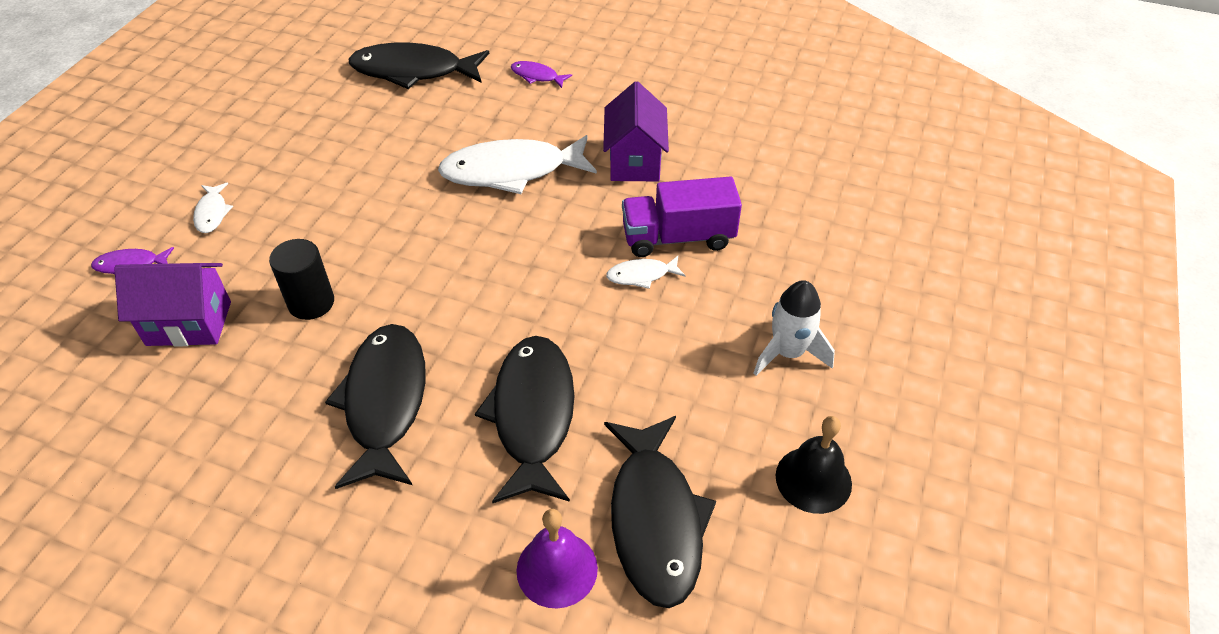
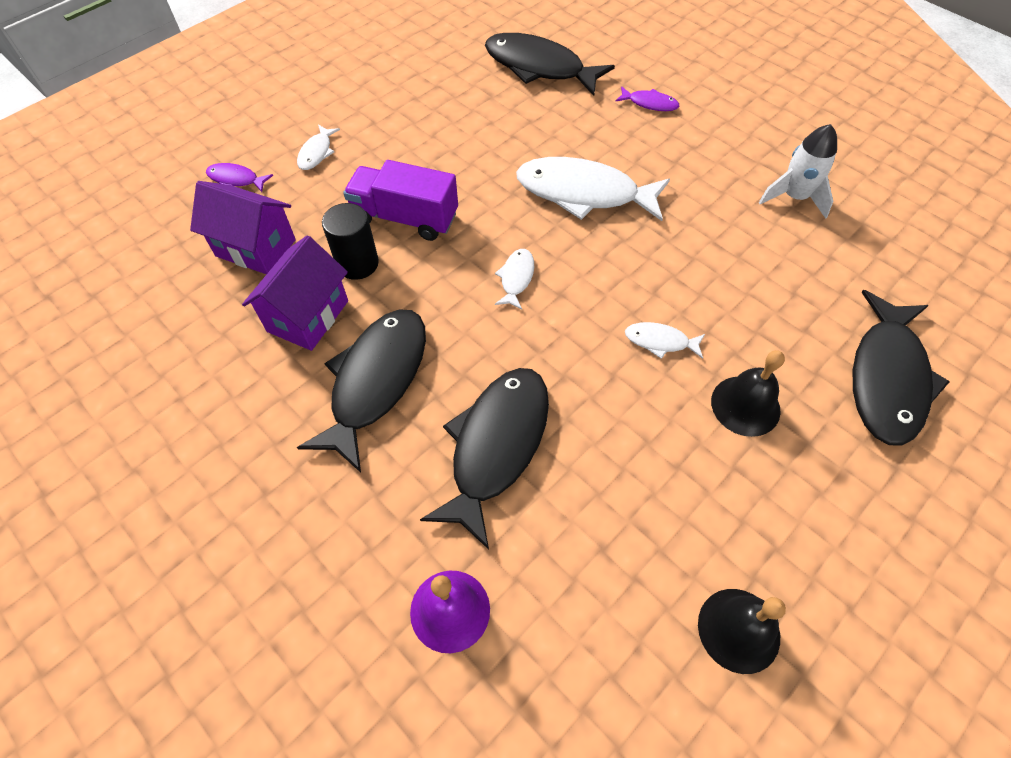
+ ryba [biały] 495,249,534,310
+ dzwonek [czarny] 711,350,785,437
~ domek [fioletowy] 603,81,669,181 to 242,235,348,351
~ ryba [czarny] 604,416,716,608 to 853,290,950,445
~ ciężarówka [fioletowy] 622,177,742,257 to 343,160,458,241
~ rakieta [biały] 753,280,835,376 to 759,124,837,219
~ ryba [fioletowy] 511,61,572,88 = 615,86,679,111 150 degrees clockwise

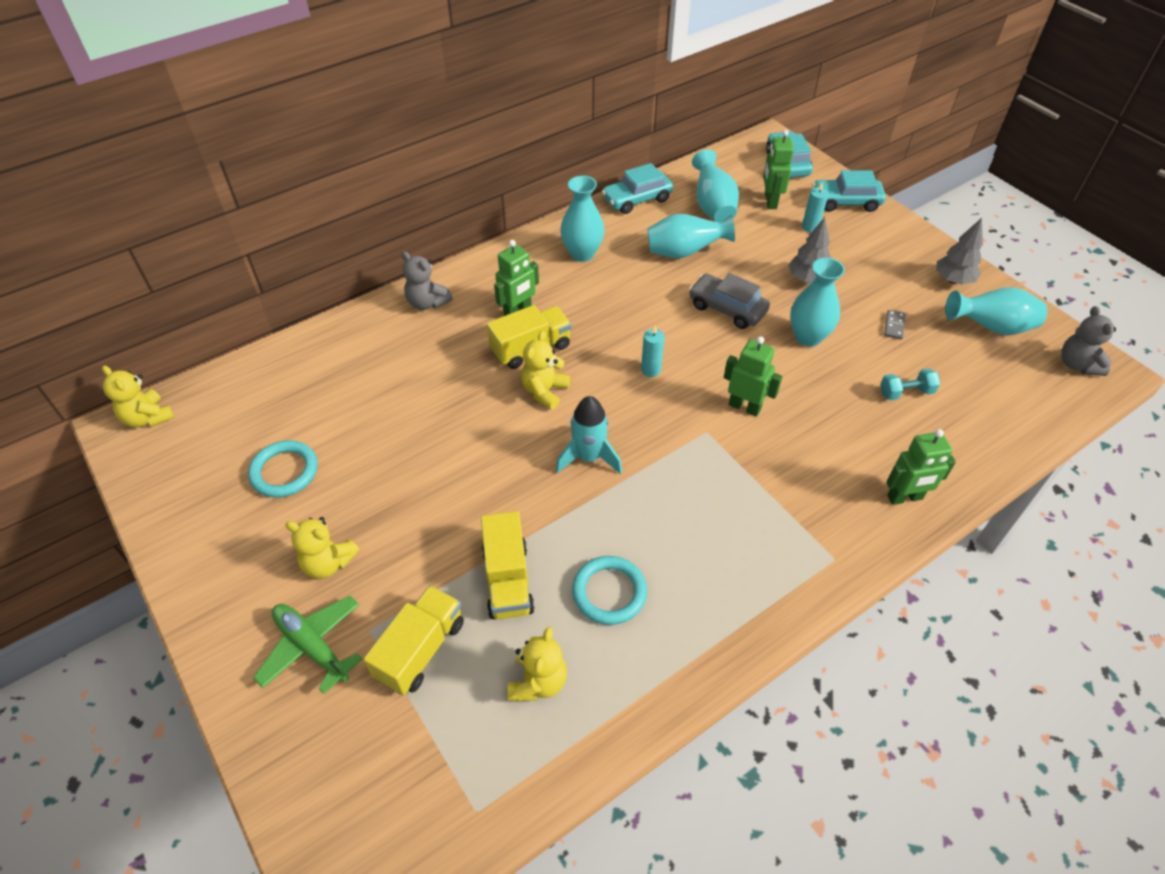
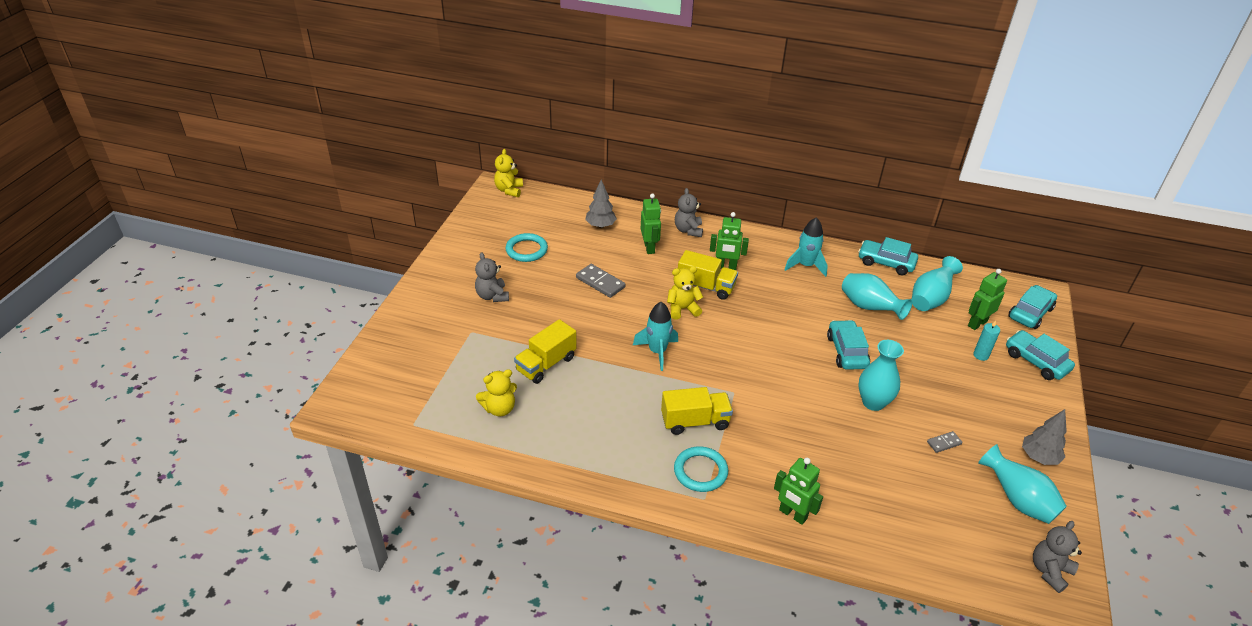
- samolot [zielony] 253,596,362,694
- świeca [turkusowy] 641,326,665,377
- hantel [turkusowy] 880,368,940,400
+ kostka domina [szary] 576,264,626,298
~ ciężarówka [żółty] 364,585,464,696 to 661,387,733,435
~ pierścień [turkusowy] 572,556,647,625 to 674,446,728,492
~ robot [zielony] 724,336,782,417 to 641,194,661,254
~ drzewko [szary] 788,217,831,283 to 585,180,617,228
~ wazon [turkusowy] 560,176,604,262 to rakieta [turkusowy] 784,218,828,277
~ miś [żółty] 285,517,359,579 to miś [szary] 475,252,509,302
~ samochód [szary] 689,273,770,329 to samochód [turkusowy] 827,320,870,370

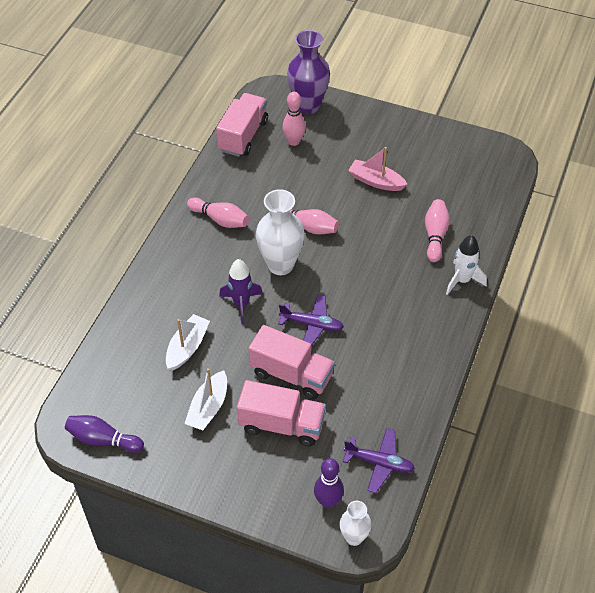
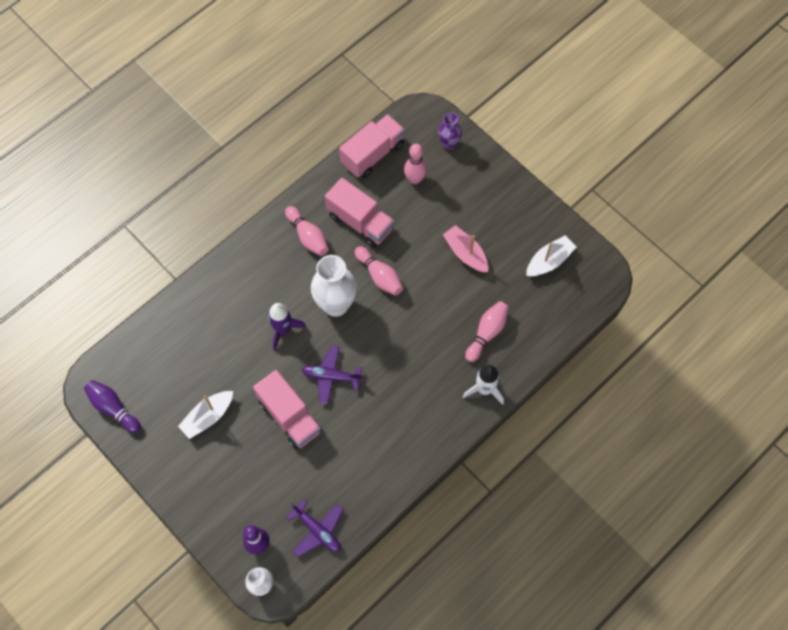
~ łódka [biały] 166,314,210,371 to 526,235,576,277
~ ciężarówka [różowy] 237,380,326,447 to 325,178,395,248
~ samolot [fioletowy] 278,295,344,346 = 301,345,363,405 150 degrees clockwise
~ wazon [fioletowy] 287,30,330,114 = 438,112,462,150 x0.56

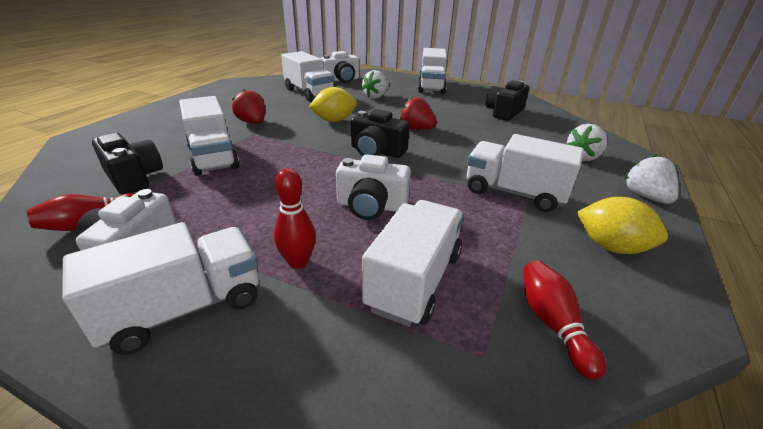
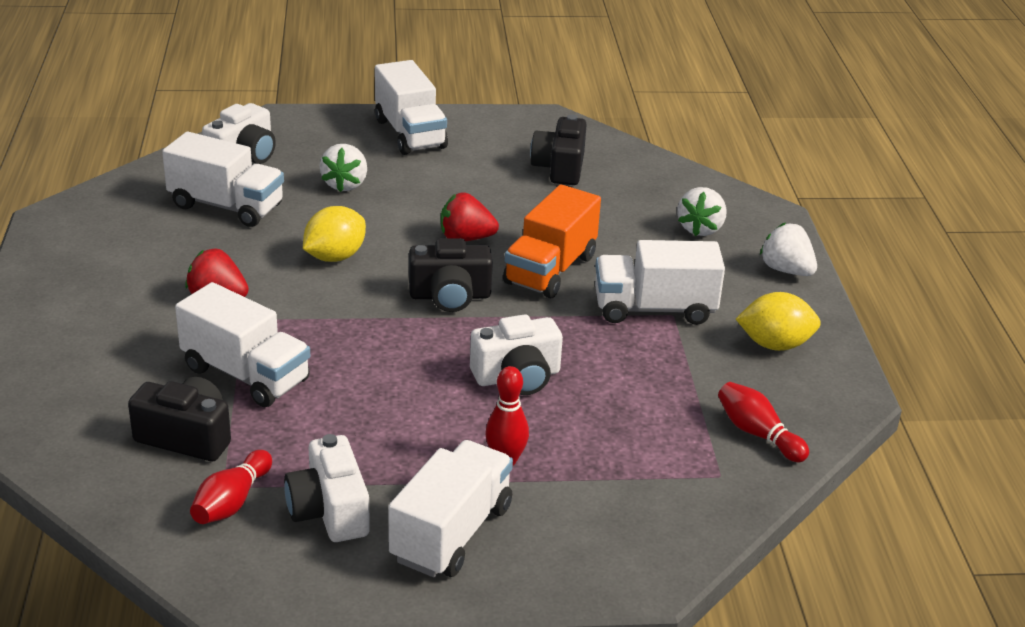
- ciężarówka [biały] 362,200,464,327
+ ciężarówka [pomarańczowy] 503,184,601,298

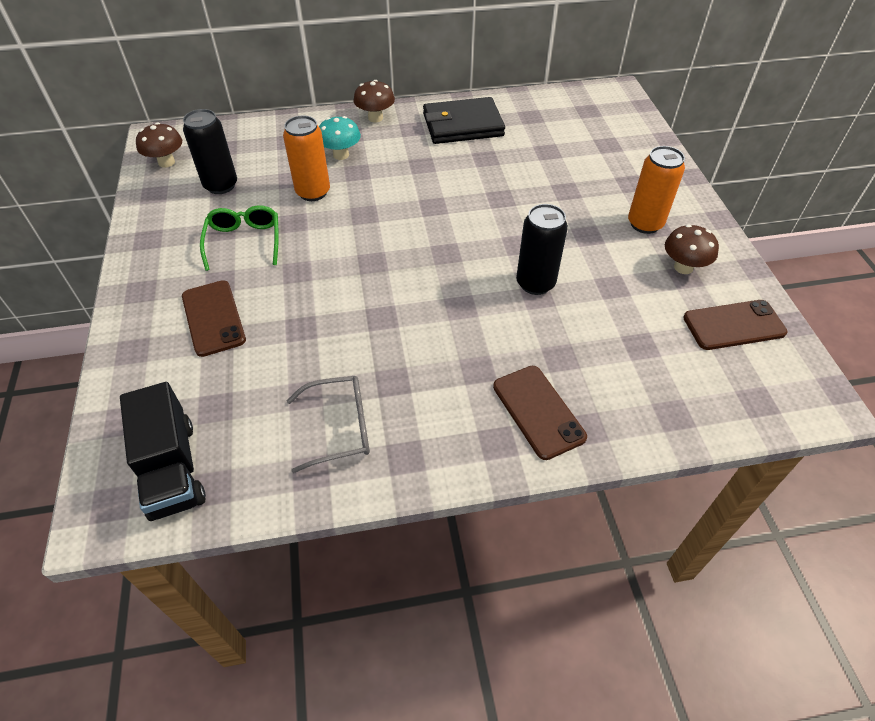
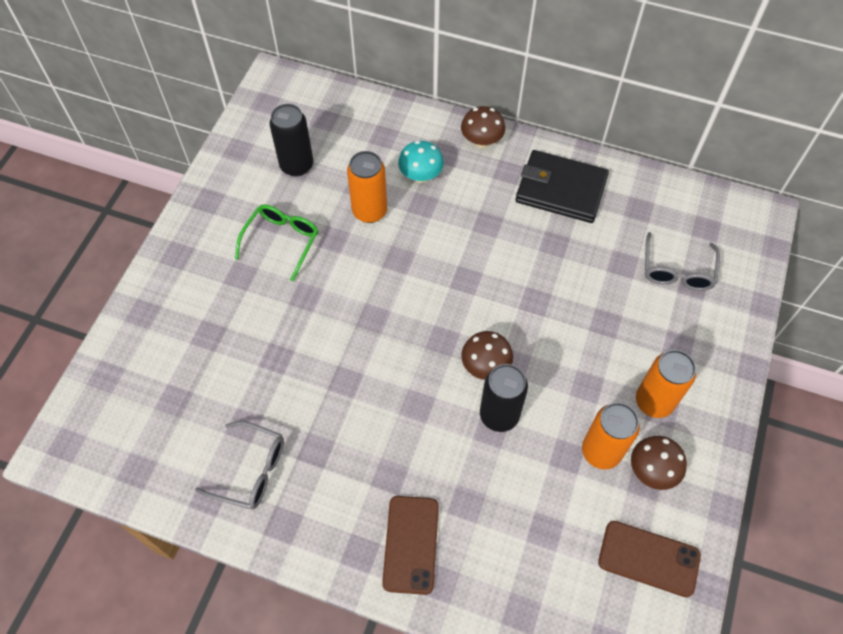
- ciężarówka [czarny] 120,382,206,521
- telefon [brązowy] 182,280,246,357
+ puszka [pomarańczowy] 582,402,640,469
+ okulary [szary] 645,232,720,291
~ grzyb [brązowy] 136,122,182,168 to 461,331,513,380

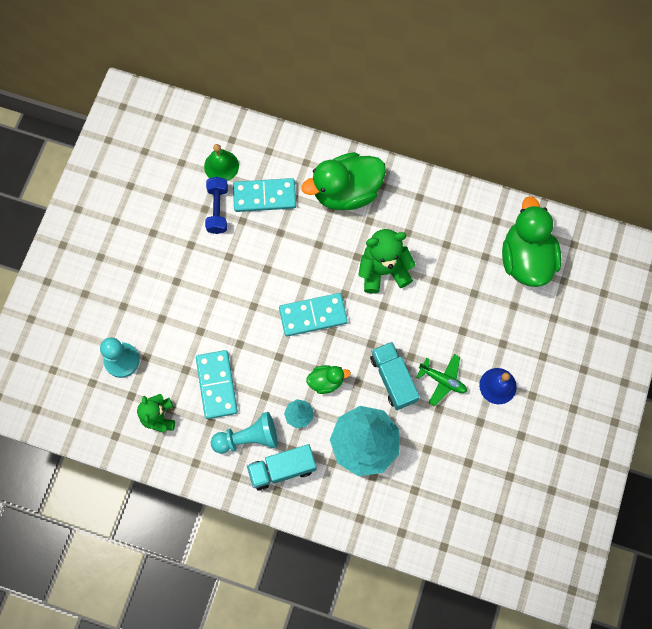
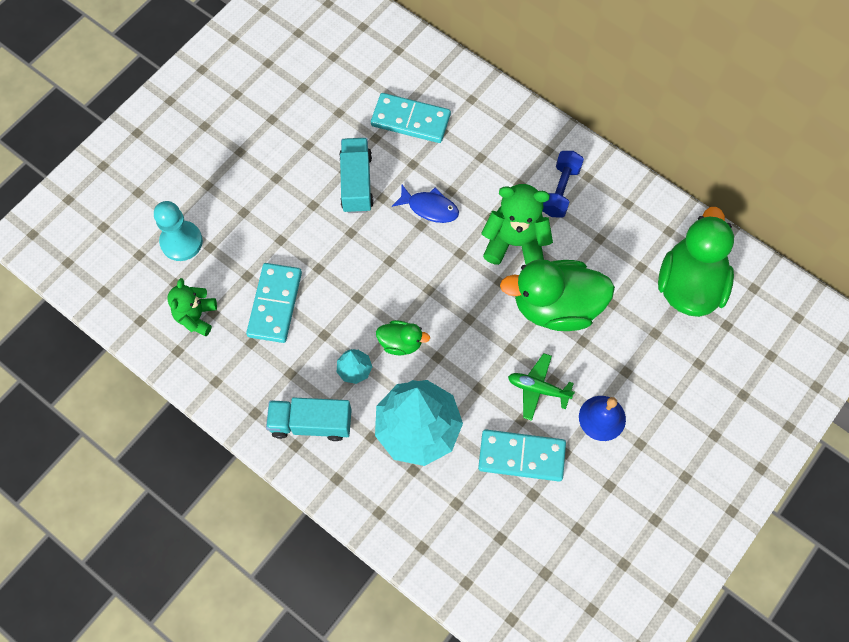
- dzwonek [zielony] 204,144,239,181
- pionek [turkusowy] 211,412,278,453
+ ryba [niebieski] 392,185,459,223
~ hantel [niebieski] 205,177,228,234 to 542,151,584,218
~ kostka domina [turkusowy] 279,293,348,337 to 478,430,566,481
~ kaczka [zielony] 301,152,386,210 to 500,259,615,331
~ ciężarówka [turkusowy] 370,342,420,410 to 339,138,374,213
~ samolot [zielony] 416,354,467,406 = 508,353,575,421 150 degrees clockwise

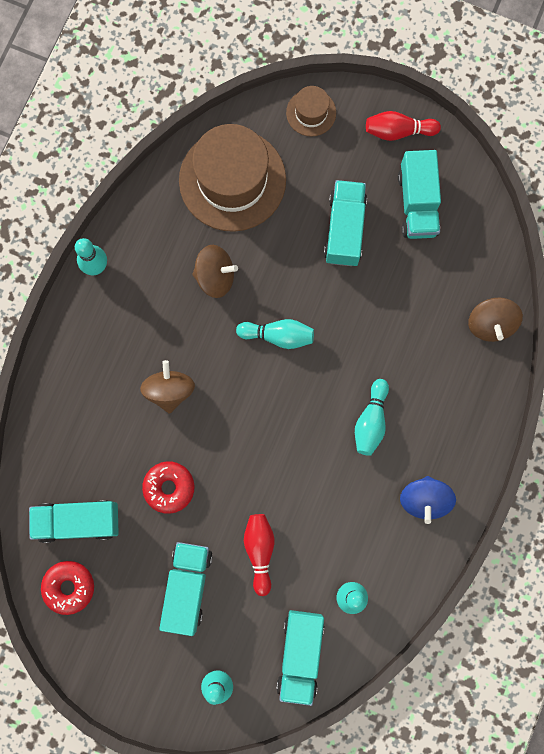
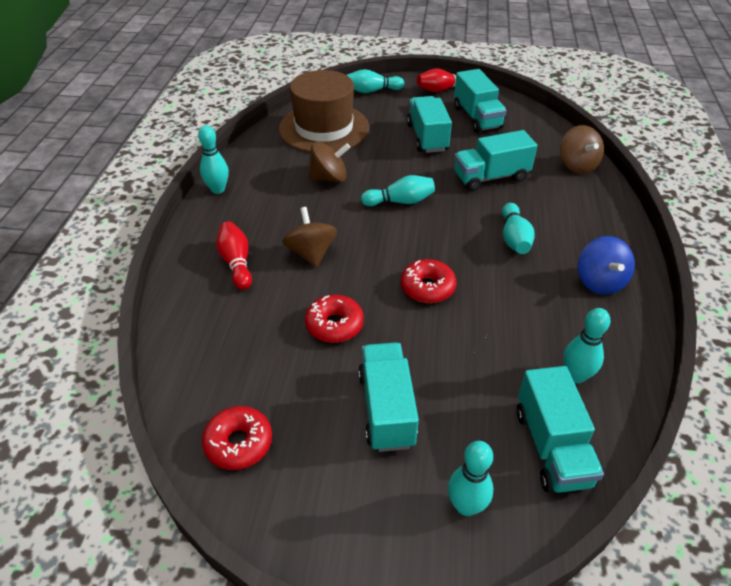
+ donut [czerwony] 401,259,456,303
~ ciężarówka [turkusowy] 29,500,119,543 to 454,130,537,191
~ kręgiel [czerwony] 244,514,274,596 to 217,221,252,290
~ kapelusz [brązowy] 286,86,336,137 to kręgiel [turkusowy] 347,69,404,93

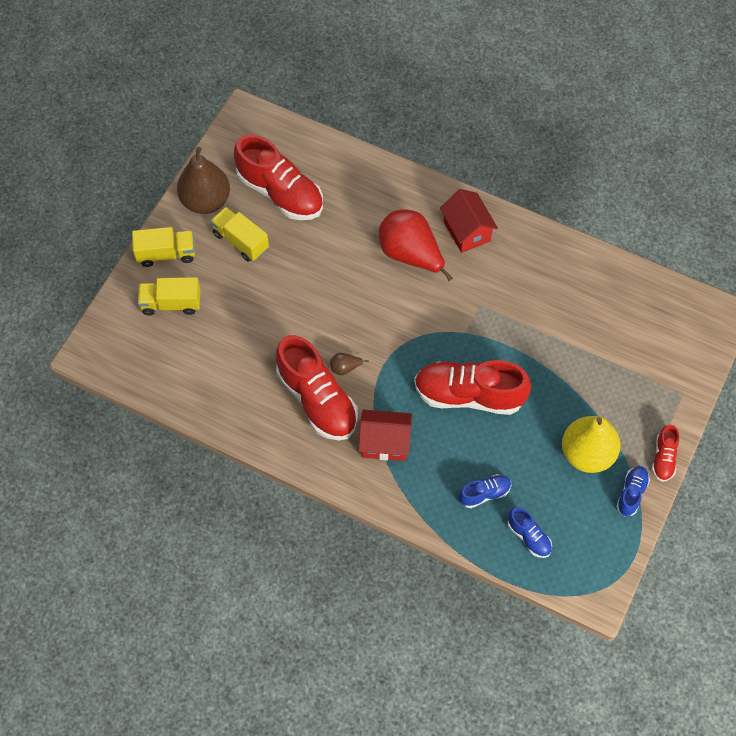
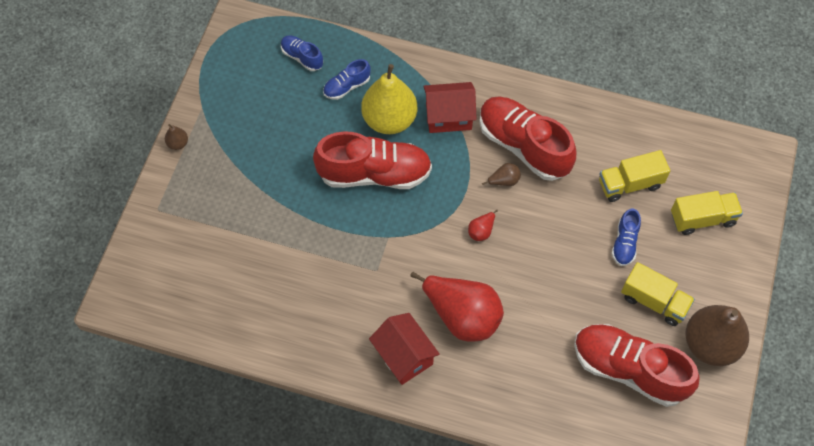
+ gruszka [czerwony] 468,210,498,241
~ ciężarówka [żółty] 132,227,195,267 to 599,150,670,202
~ gruszka [żółty] 562,416,621,473 to 361,64,417,134
~ but [niebieski] 616,466,650,516 to 612,209,641,266
~ but [czerwony] 652,425,679,482 to gruszka [brązowy] 165,124,188,150

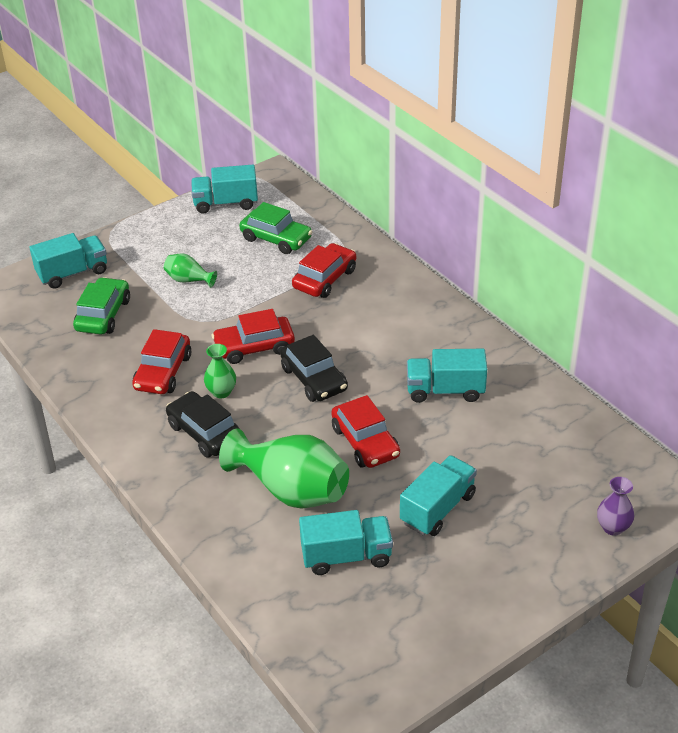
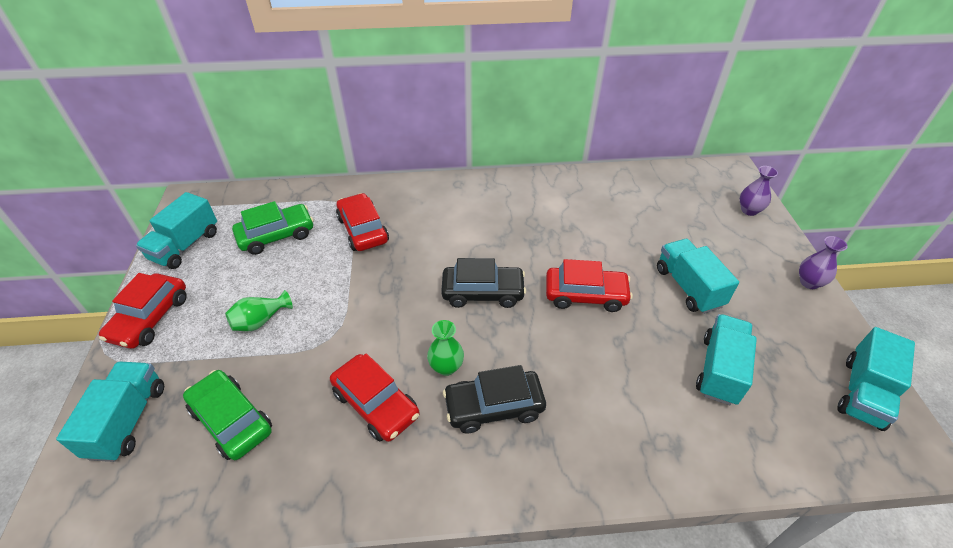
- wazon [zielony] 219,429,349,509
+ wazon [fioletowy] 799,236,848,289
~ samochód [czerwony] 212,309,295,364 to 99,273,187,349
~ ciężarówka [turkusowy] 407,349,487,403 to 837,327,915,431

